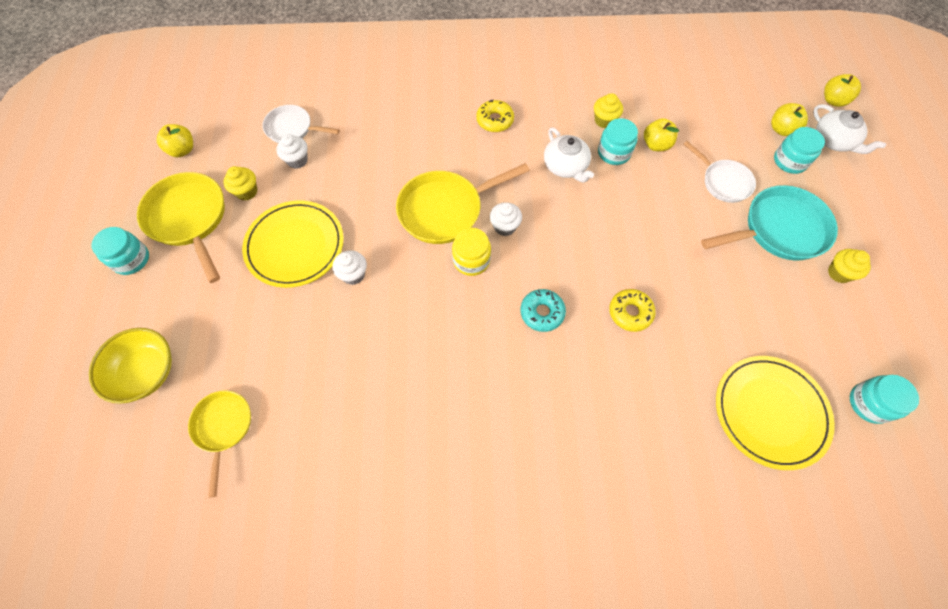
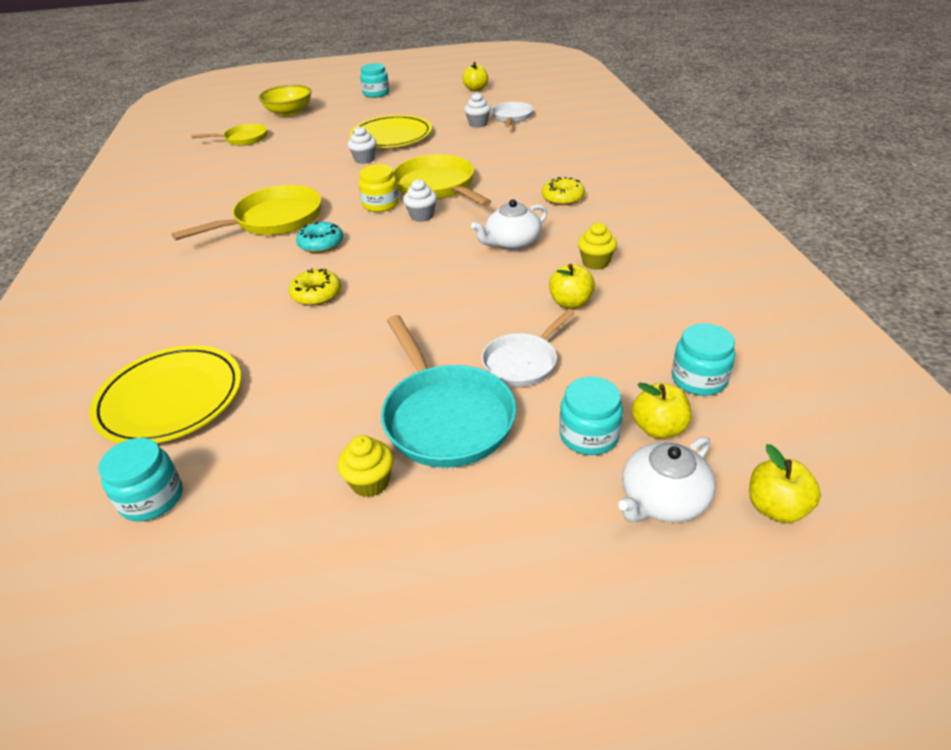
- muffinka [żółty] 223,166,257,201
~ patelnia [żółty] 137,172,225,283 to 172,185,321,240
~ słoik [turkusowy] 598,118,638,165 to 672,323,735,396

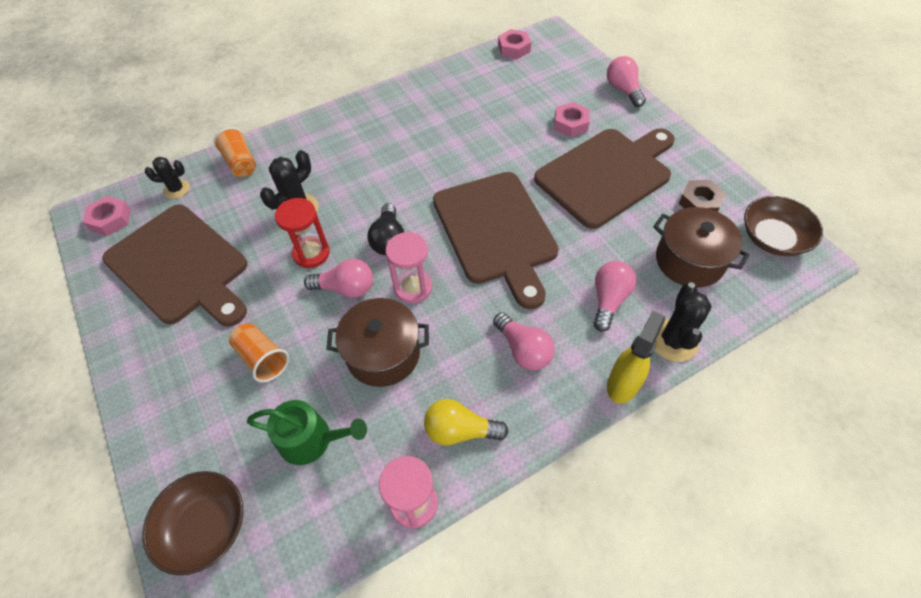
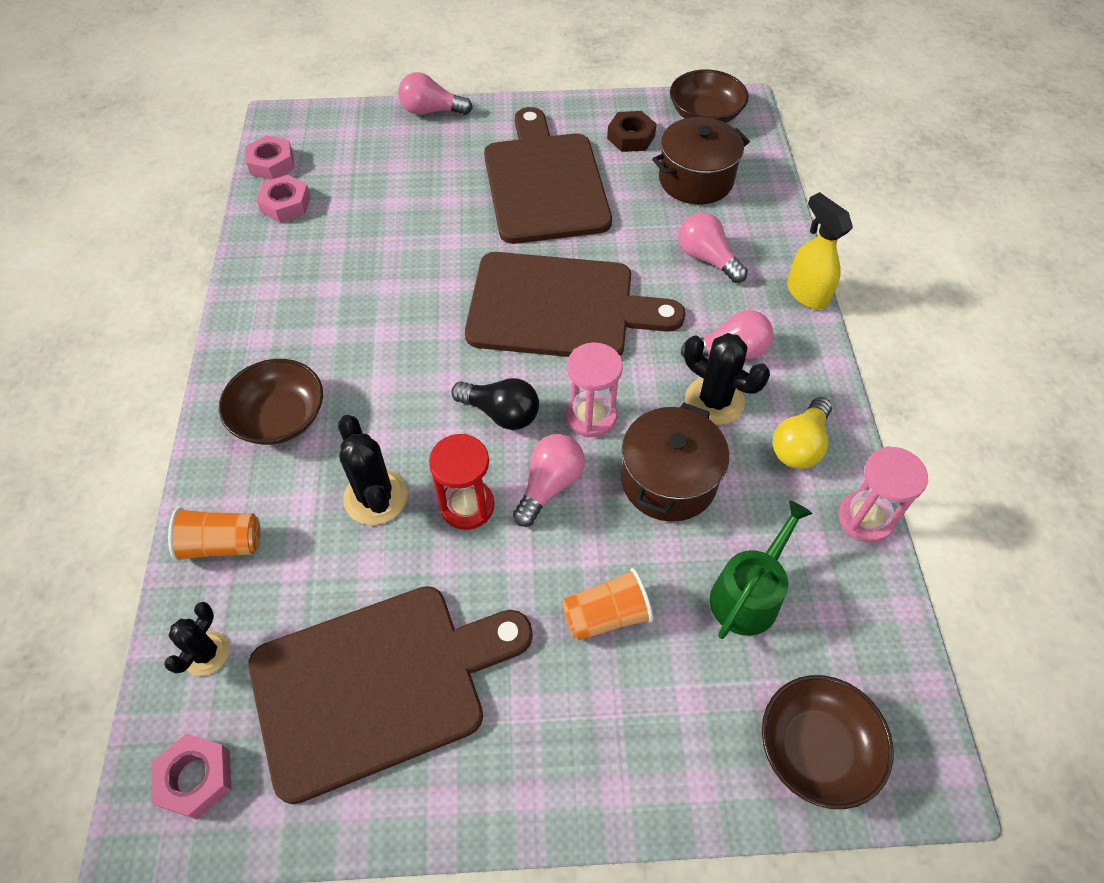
+ miska [brązowy] 219,359,323,445
~ nakrętka [różowy] 554,102,590,137 to 256,175,311,223
~ kaktus [czarny] 655,282,712,362 to 684,333,770,425

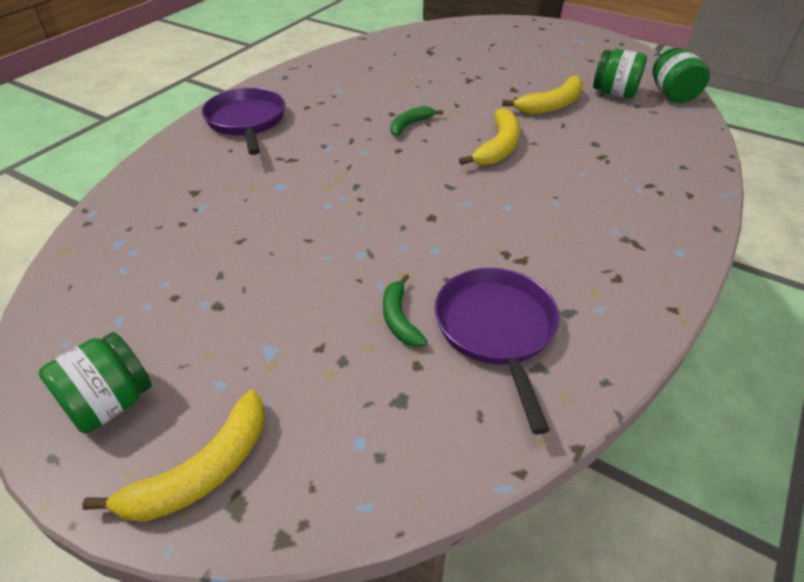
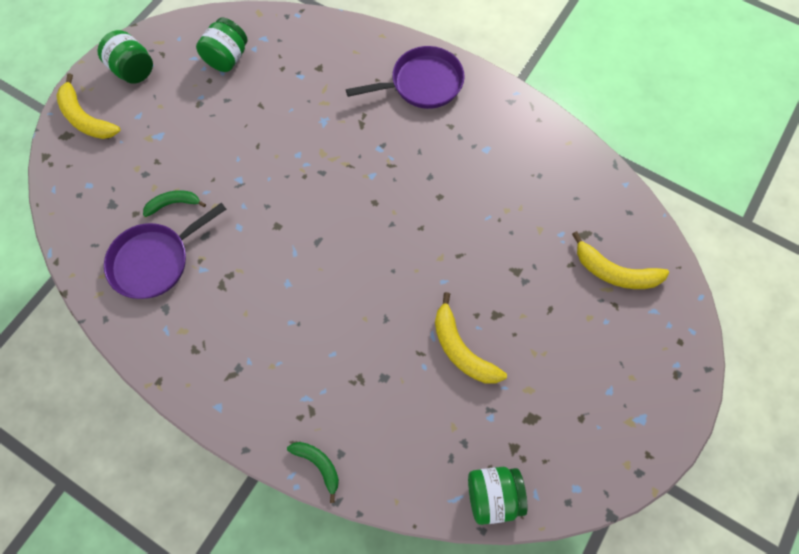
~ banan [zielony] 390,106,443,136 to 287,442,339,503
~ banan [żółty] 459,108,520,165 to 572,231,669,289
~ słoik [zielony] 593,49,647,98 to 196,17,247,72
~ patelnia [fioletowy] 434,268,559,435 = 104,202,226,299 150 degrees clockwise

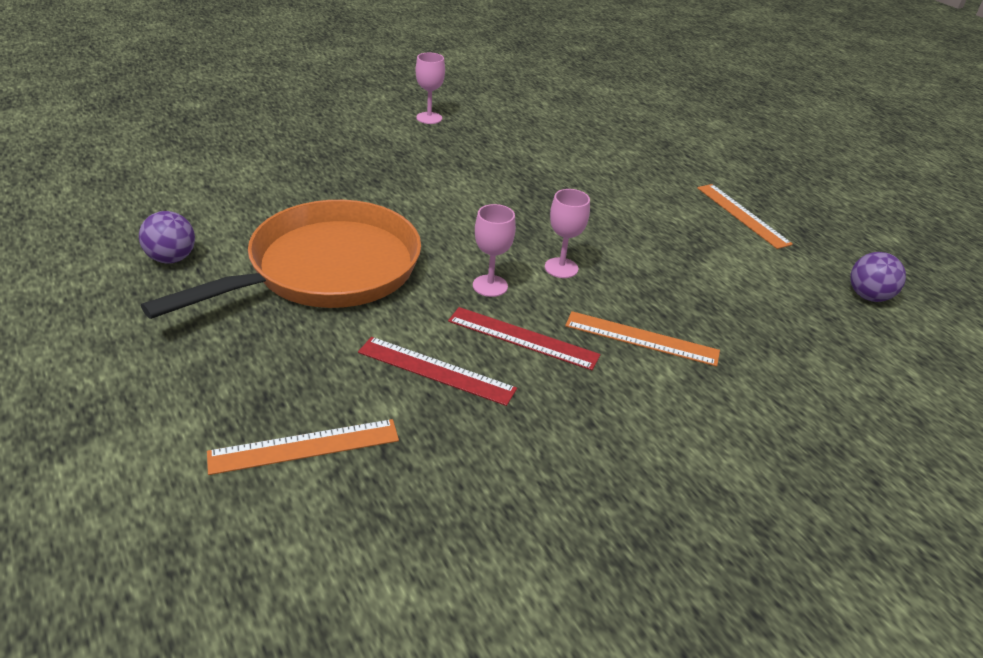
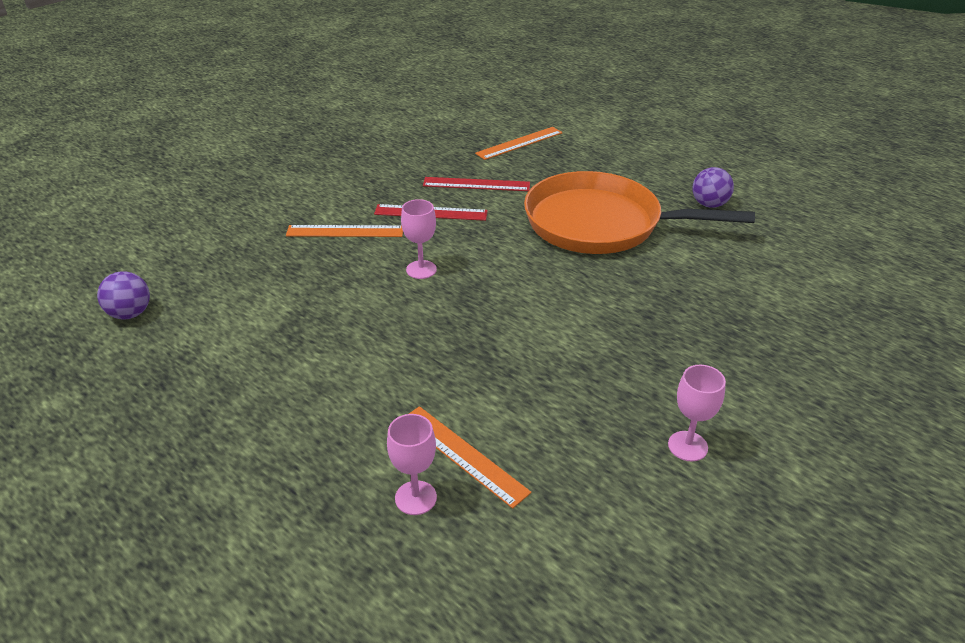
~ kielich [różowy] 473,204,516,297 to 387,414,437,515
~ linijka [pomarańczowy] 697,184,793,249 to 409,406,531,509
~ patelnia [pomarańczowy] 141,200,421,319 = 524,171,755,254 75 degrees clockwise

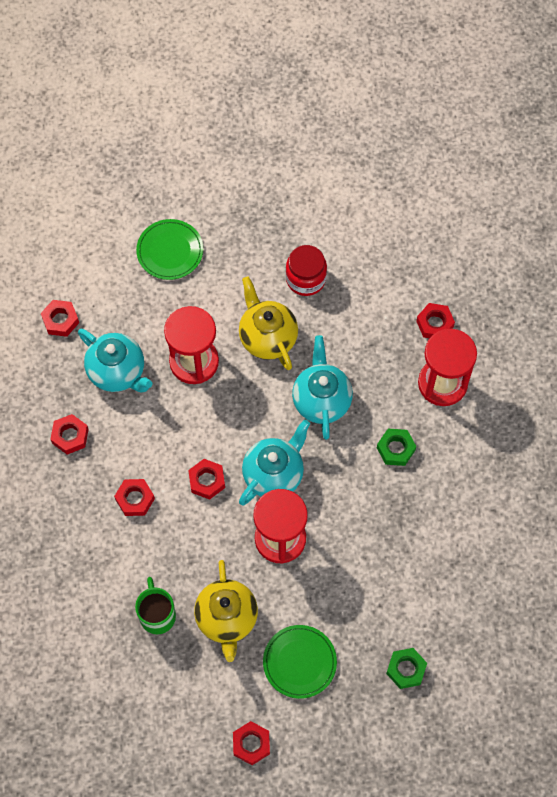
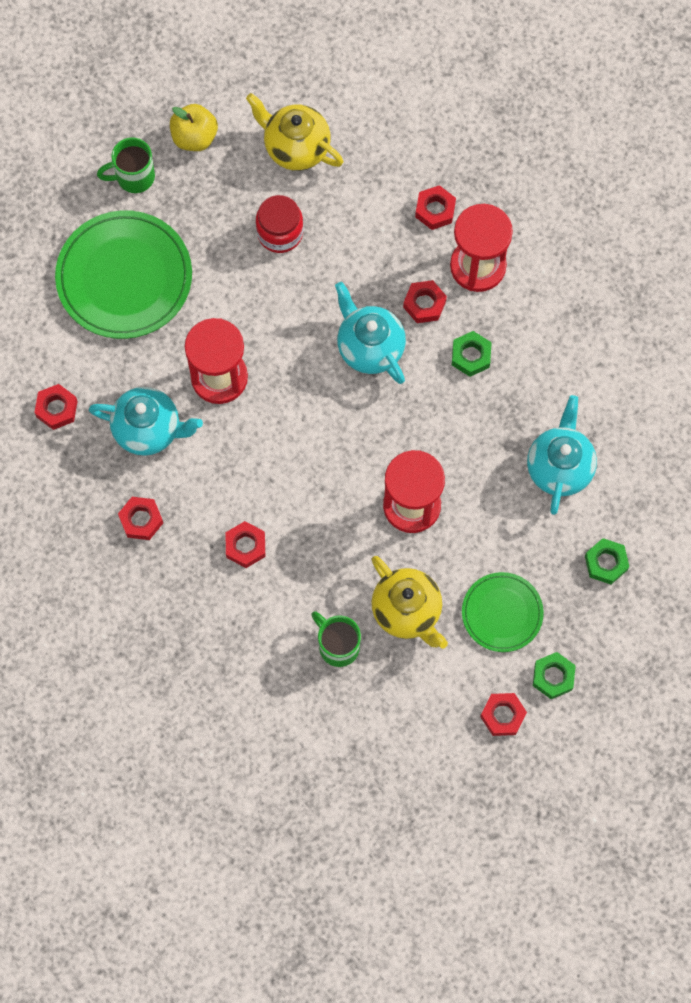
+ kubek [zielony] 97,137,155,193
+ jabłko [żółty] 170,104,218,151
+ nakrętka [zielony] 533,652,576,699
~ nakrętka [czerwony] 188,459,225,500 to 403,280,447,323
~ imbryk [żółty] 239,276,298,370 to 246,93,343,171
~ imbryk [turkusowy] 239,420,310,505 to 527,395,597,515
~ talerz [zielony] 136,219,203,280 = 55,210,192,339 x1.75

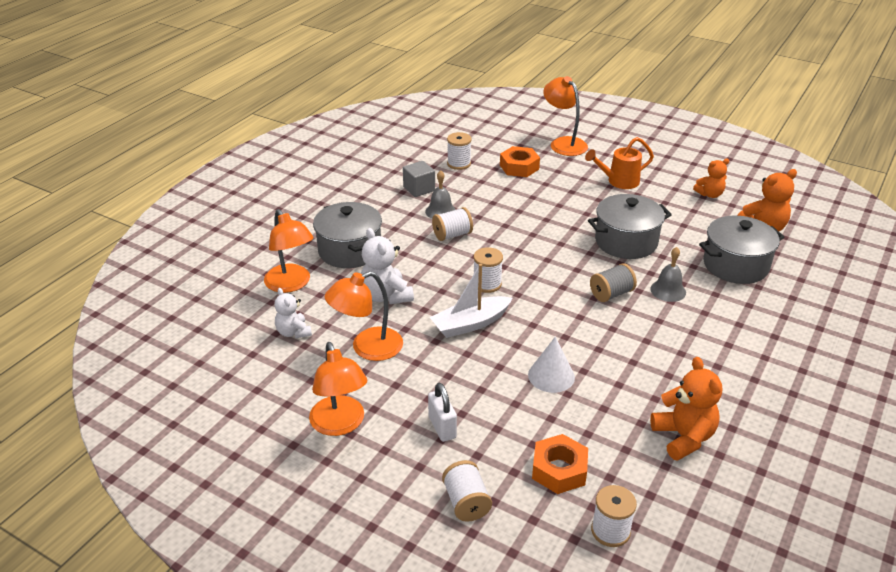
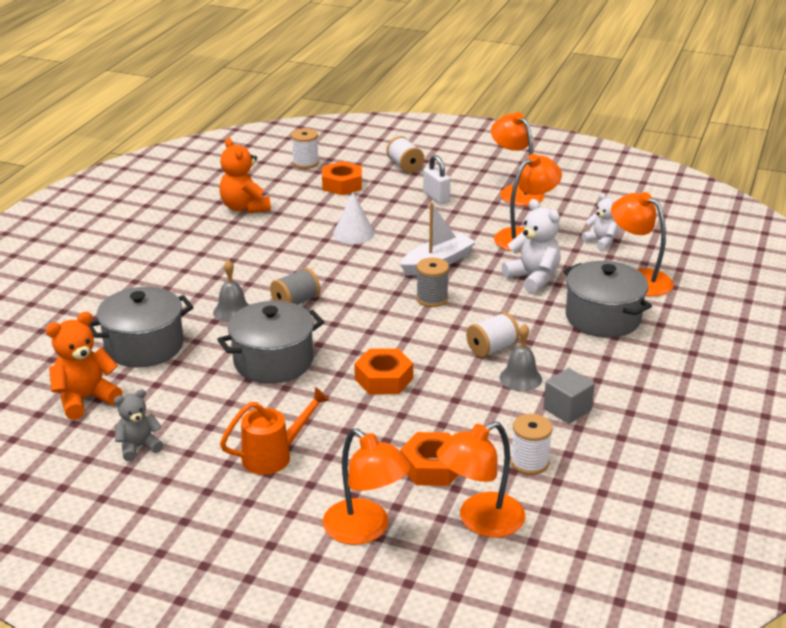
+ nakrętka [pomarańczowy] 354,348,413,394
+ lampka [pomarańczowy] 436,421,525,538
~ szpulka [biały] 474,247,503,293 to szpulka [szary] 416,257,449,307
~ miś [pomarańczowy] 693,159,729,198 to miś [szary] 114,389,163,462

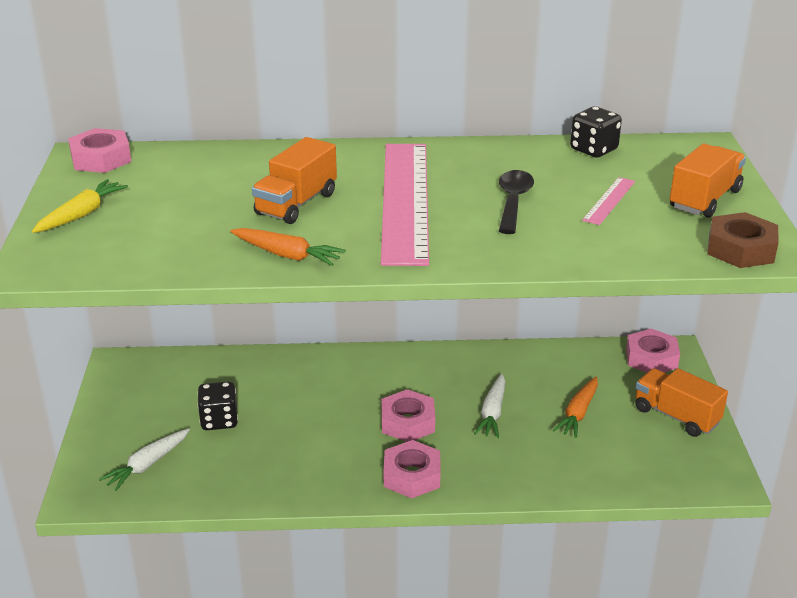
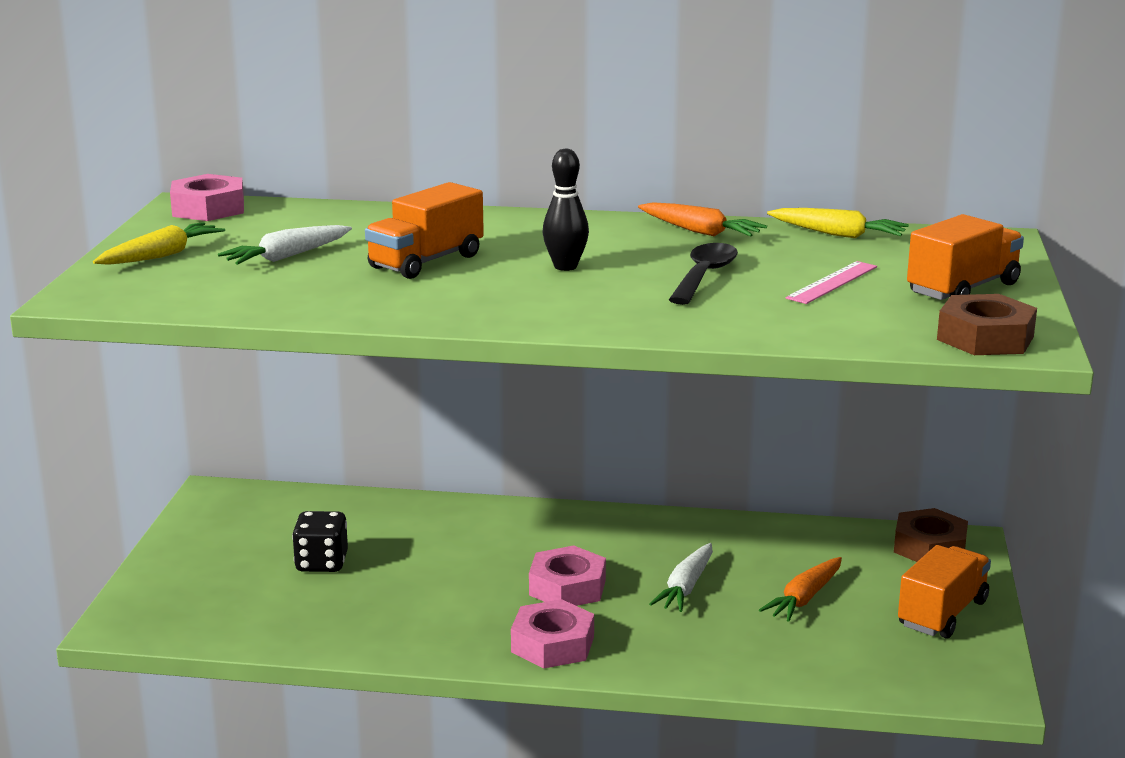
~ marchewka [biały] 99,428,190,491 to 218,225,352,265
~ marchewka [pomarańczowy] 230,228,346,266 to 638,202,767,237
~ linijka [różowy] 381,144,429,266 to kręgiel [czarny] 543,149,589,271
~ kostka do gry [czarny] 570,107,622,158 to marchewka [żółty] 767,208,909,238
~ nakrętka [różowy] 626,329,680,373 to nakrętka [brązowy] 894,508,968,562
~ ciężarówka [pomarańczowy] 635,368,728,437 = 898,545,991,639 75 degrees clockwise

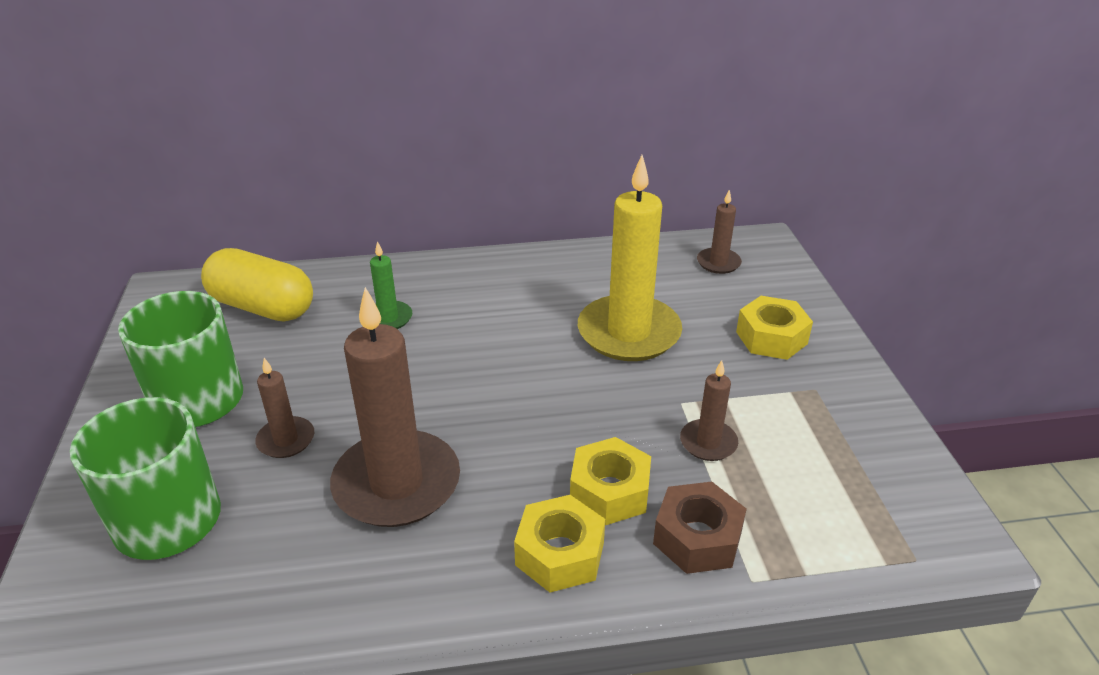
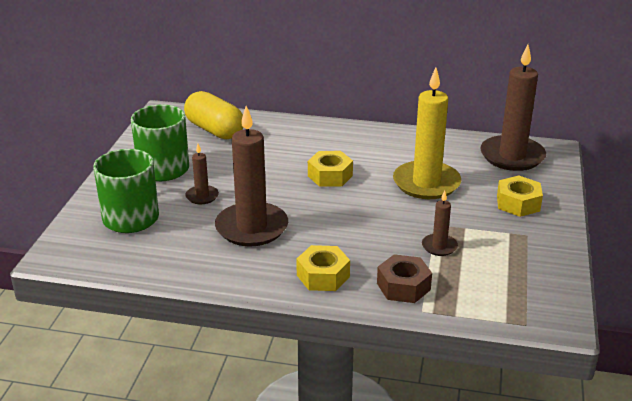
- świeca [zielony] 370,241,412,329
~ nakrętka [żółty] 570,437,651,525 to 308,151,353,187
~ świeca [brązowy] 697,190,742,274 = 480,44,546,171 x2.11

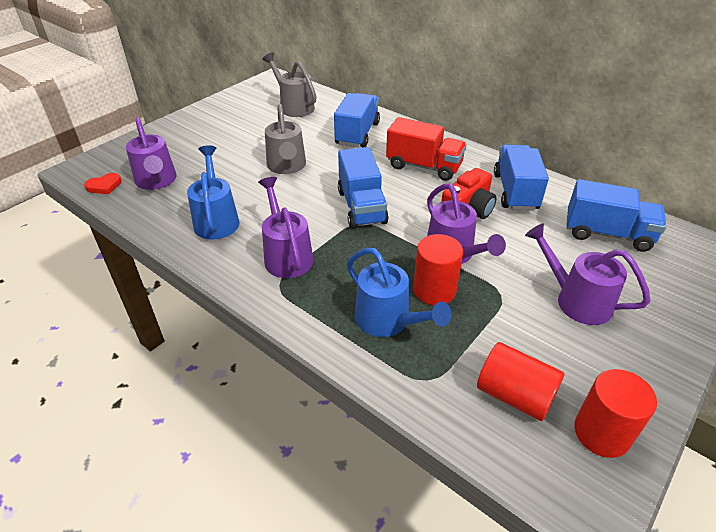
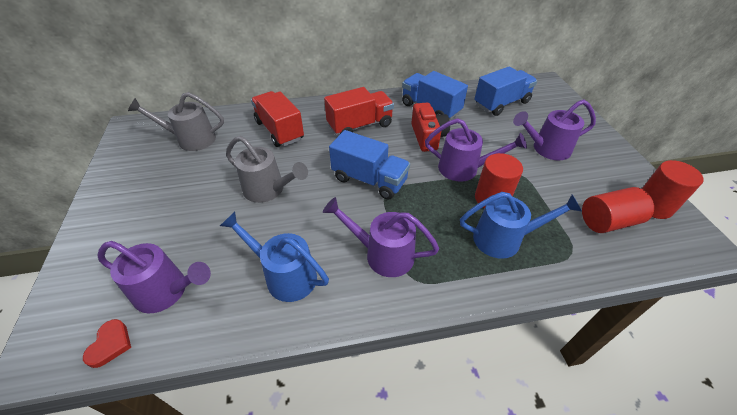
~ ciężarówka [niebieski] 334,93,380,147 to ciężarówka [czerwony] 251,91,304,147

